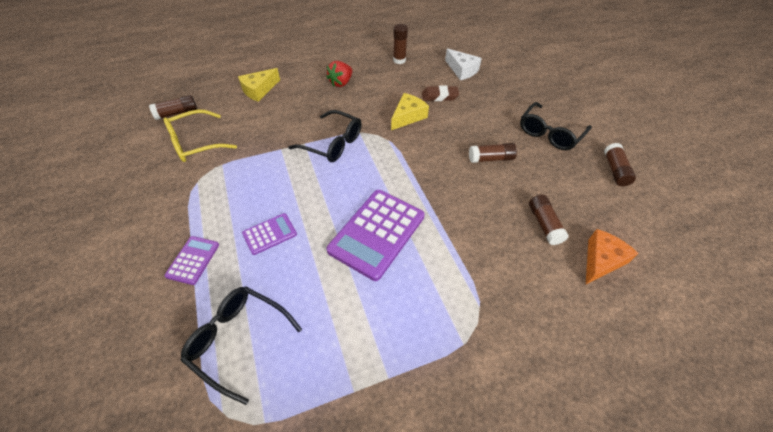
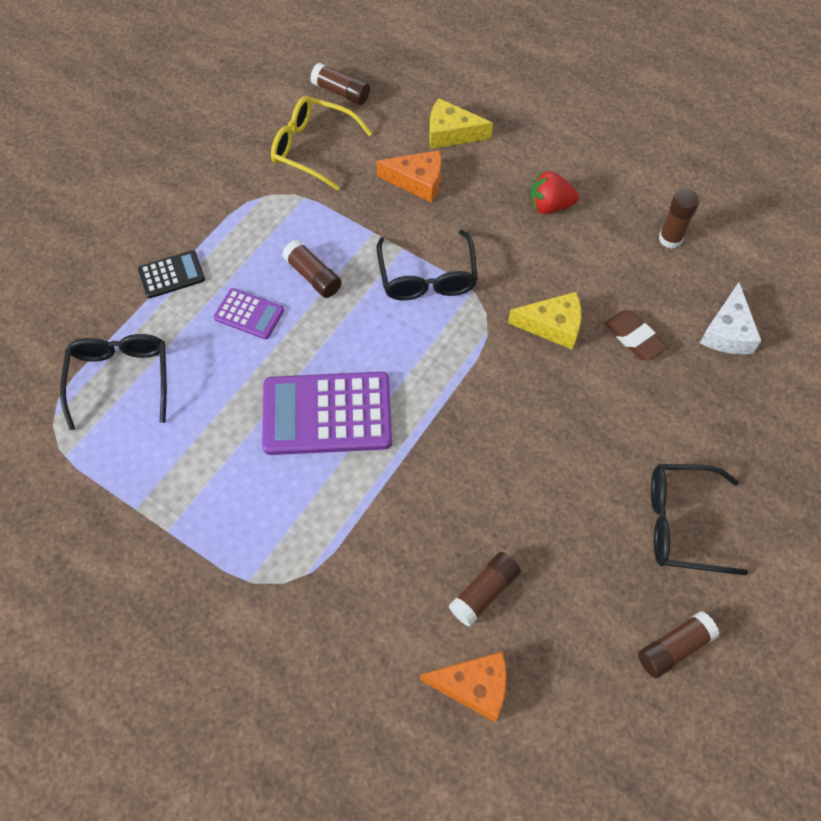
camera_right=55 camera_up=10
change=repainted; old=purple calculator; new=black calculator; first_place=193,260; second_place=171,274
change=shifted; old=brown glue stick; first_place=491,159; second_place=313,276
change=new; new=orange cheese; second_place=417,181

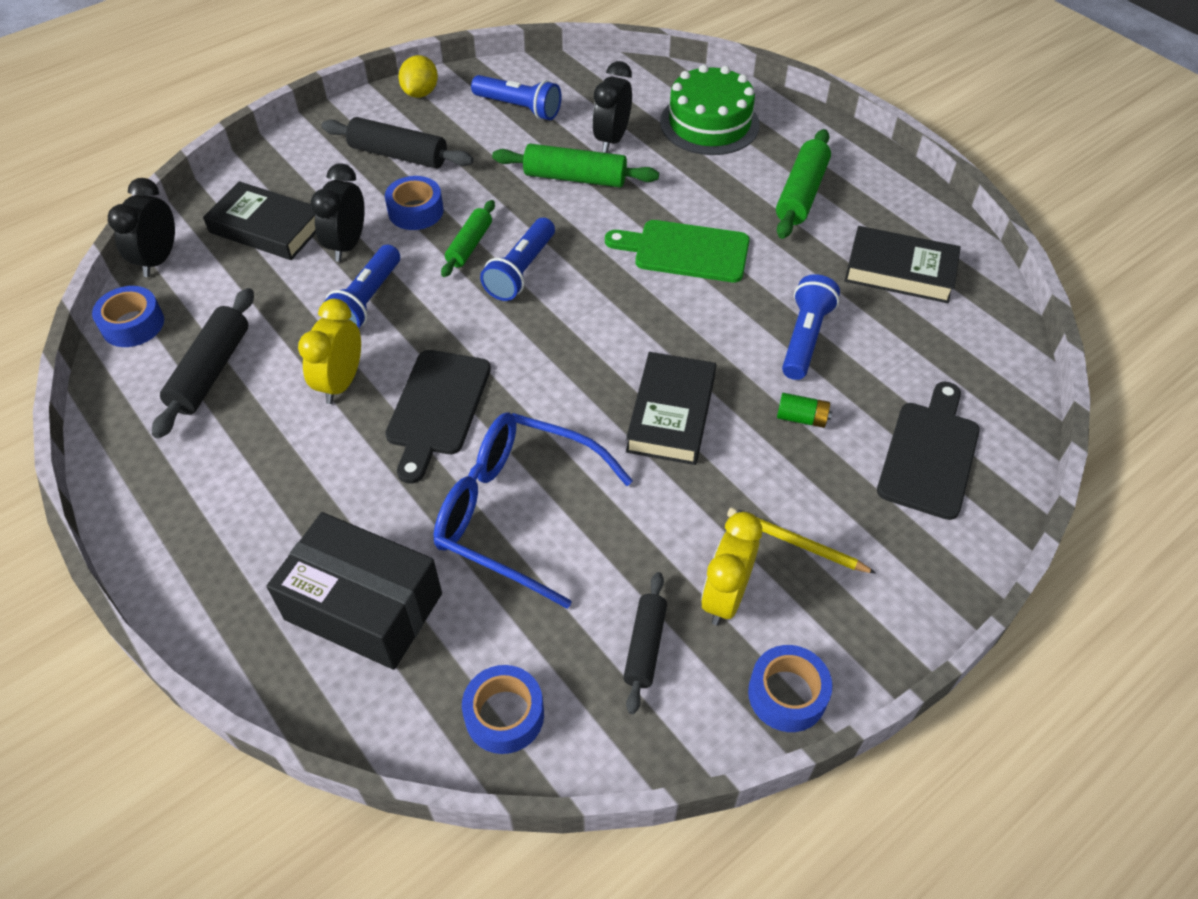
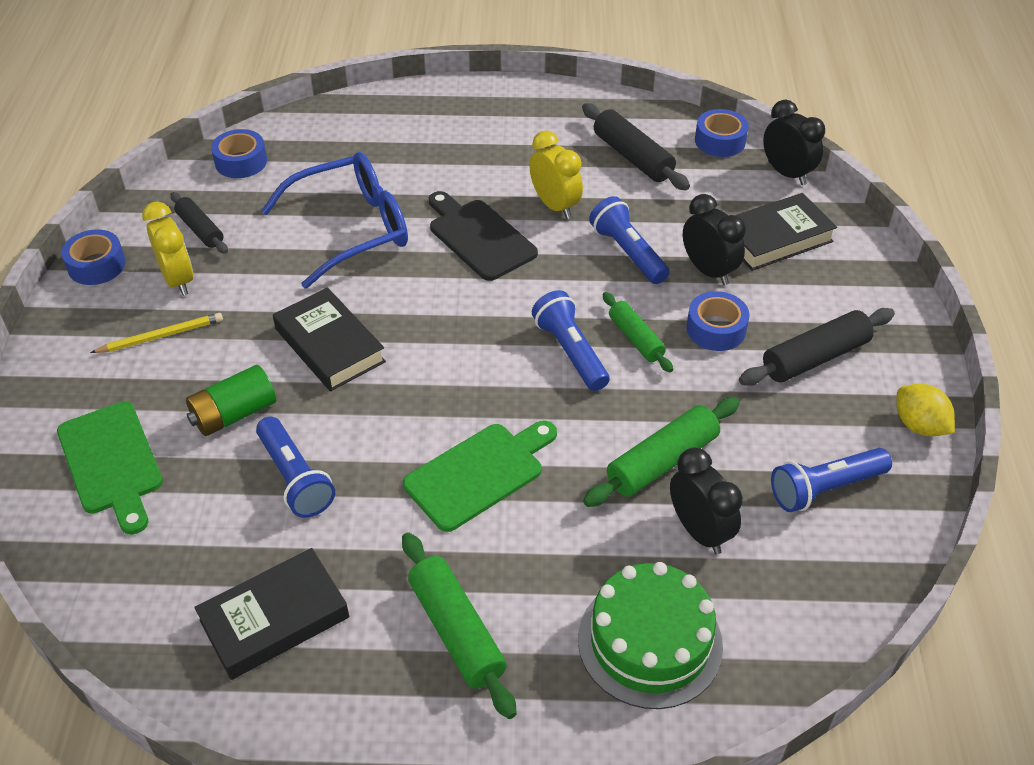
camera_right=130 camera_up=-5
change=gone; old=black box; first_place=364,606
change=scaled; old=green battery; first_place=801,418; second_place=234,414; factor=1.66
change=repainted; old=black cutting board; new=green cutting board; first_place=930,454; second_place=111,462

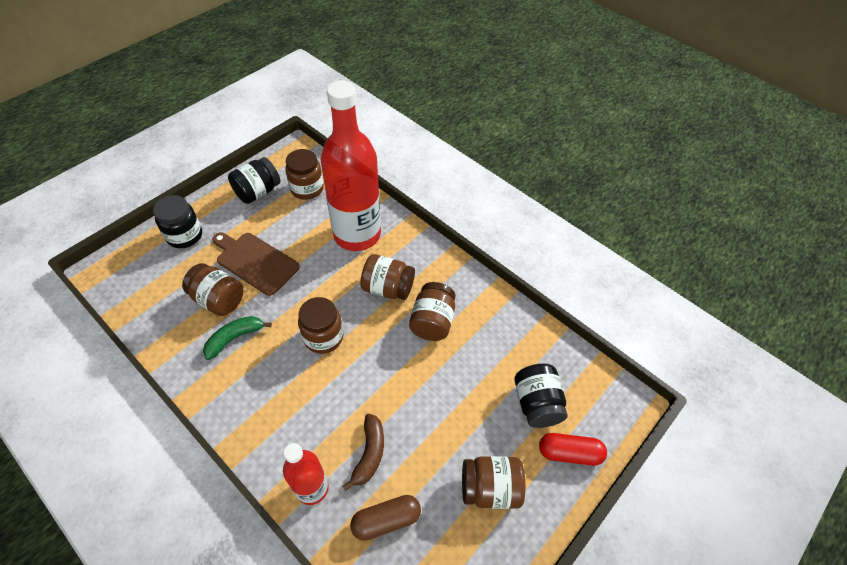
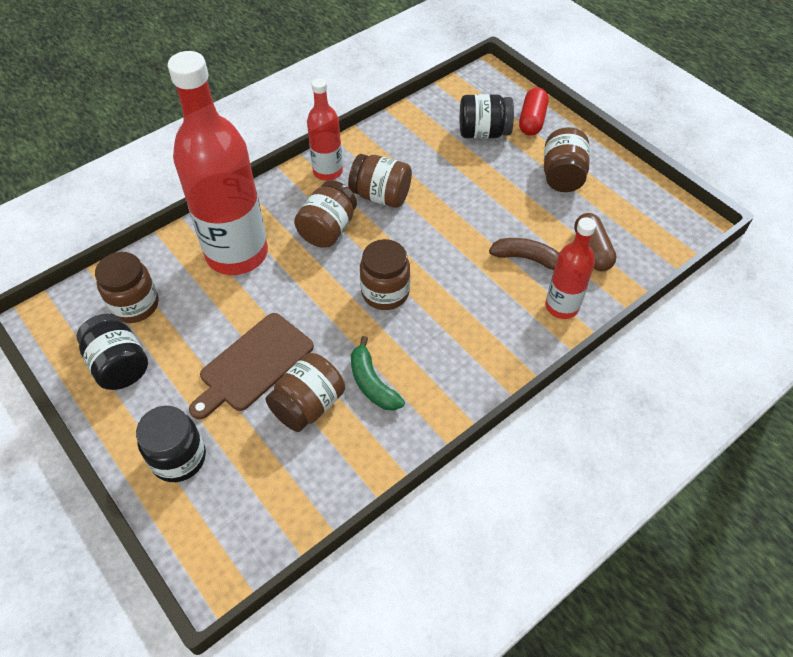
camera_right=-80 camera_up=0
change=new; new=red bottle; second_place=328,171

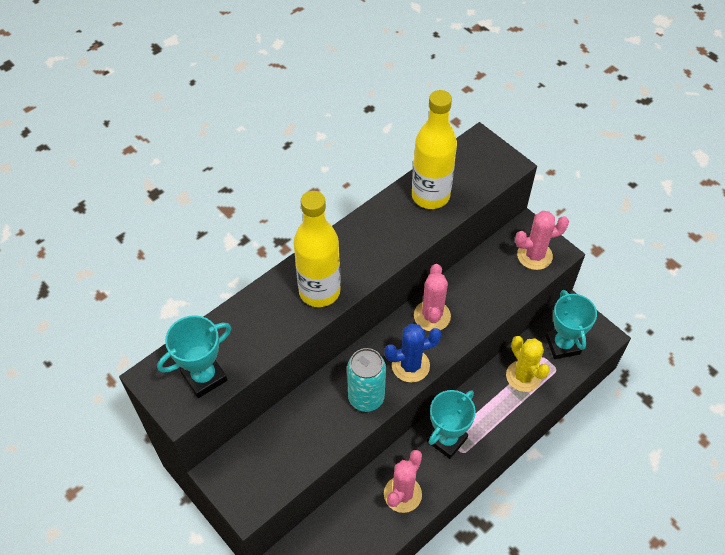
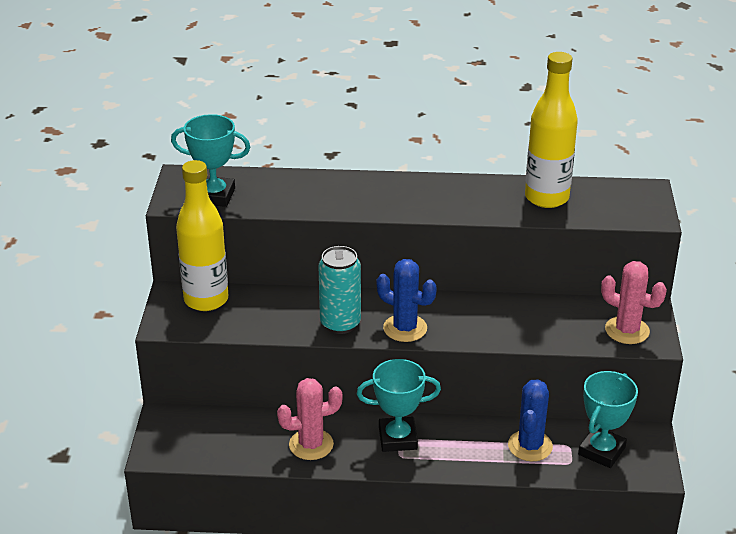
camera_right=45 camera_up=-20
change=shifted; old=yellow bottle; first_place=319,291; second_place=206,300
change=gone; old=pink cactus; first_place=432,316
change=repainted; old=yellow cactus; new=blue cactus; first_place=523,376; second_place=530,446

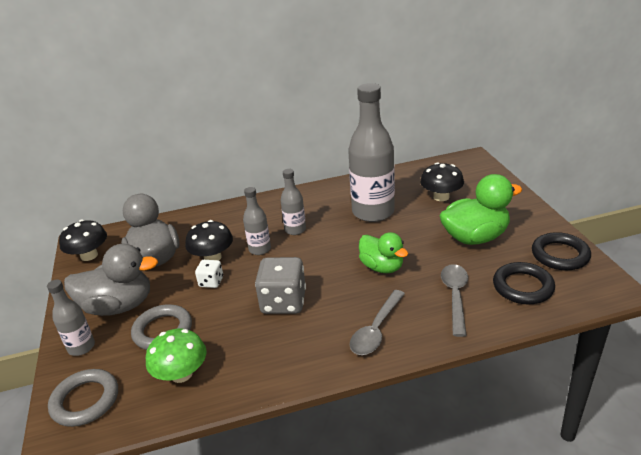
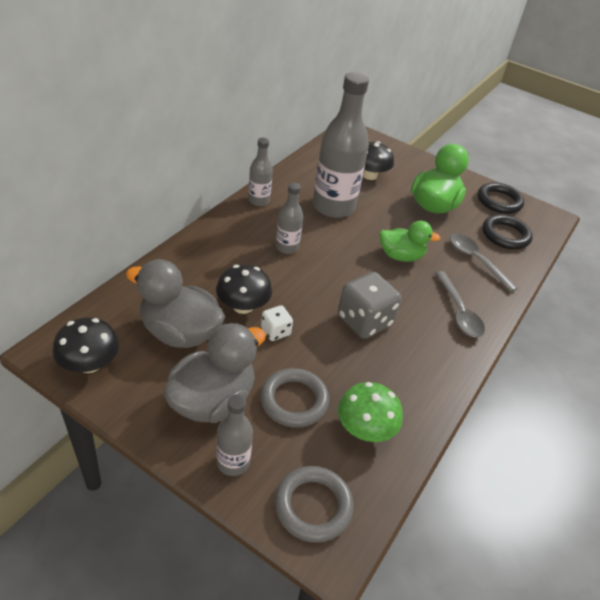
camera_right=-50 camera_up=10
change=shifted; old=grey bottle; first_place=260,249; second_place=259,200

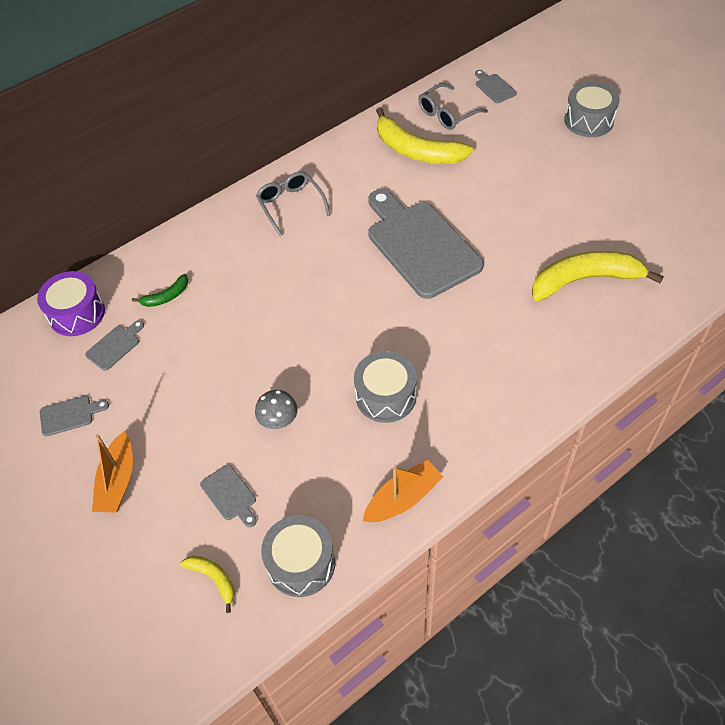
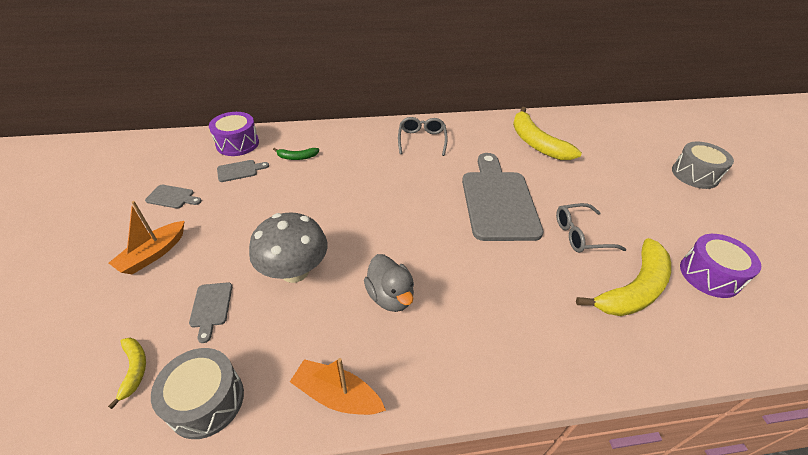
camera_right=25 camera_up=-10
change=scaled; old=grey mushroom; first_place=278,421; second_place=295,271; factor=1.89
change=swapped; old=grey drum; new=grey duck; first_place=386,396; second_place=390,296
change=rotated; old=orange boat; first_place=403,498; second_place=337,395; degrees=-150
change=shifted; old=grey glasses; first_place=447,114; second_place=580,235
change=gone; old=grey cutting board; first_place=494,87
change=rotated; old=yellow banana; first_place=585,280; second_place=633,289; degrees=120
change=new; new=purple drum; second_place=709,275

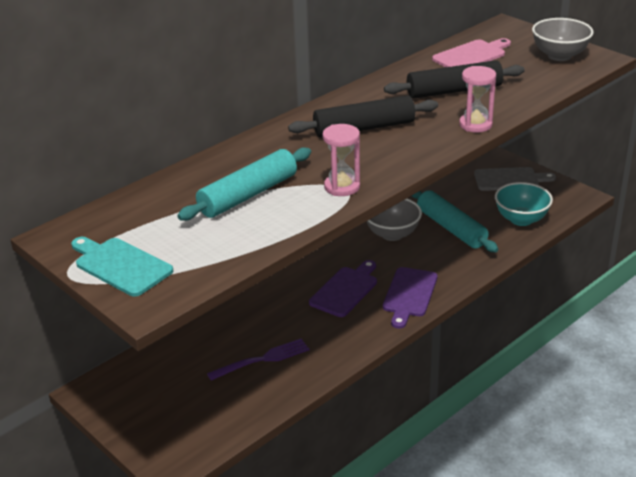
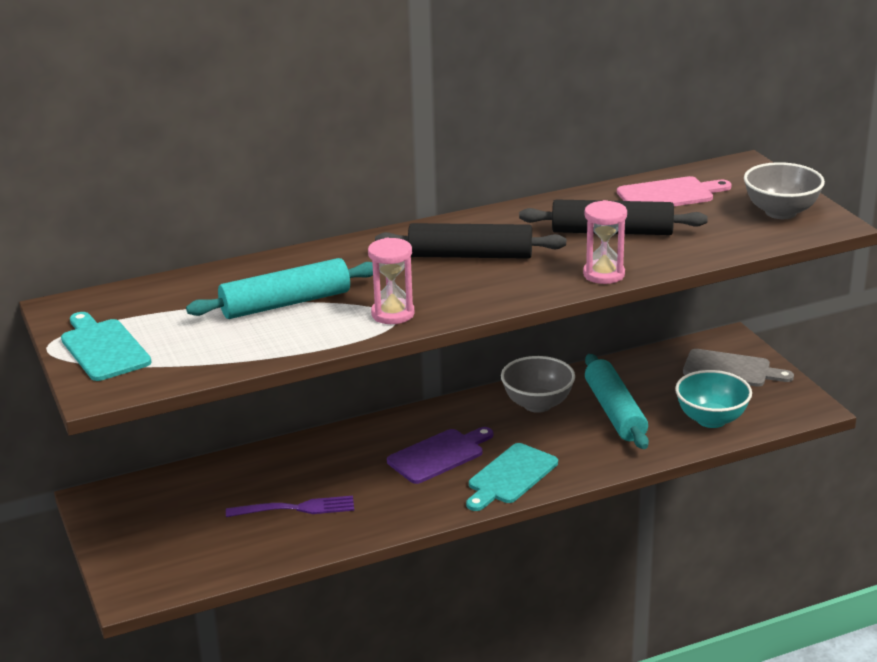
camera_right=20 camera_up=-5
change=repainted; old=purple cutting board; new=turquoise cutting board; first_place=409,295; second_place=510,476

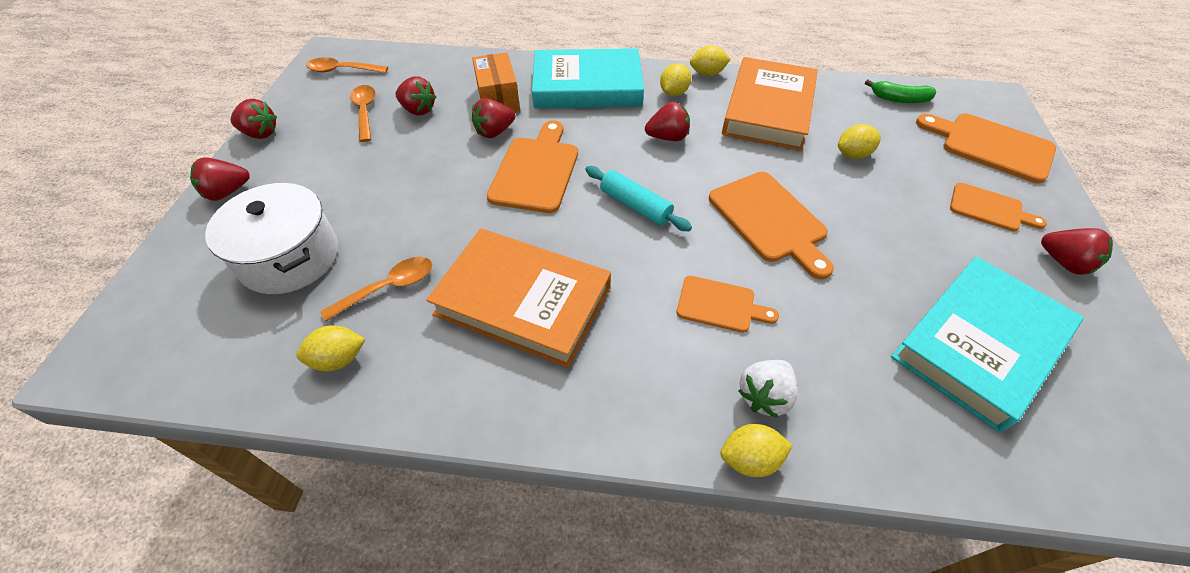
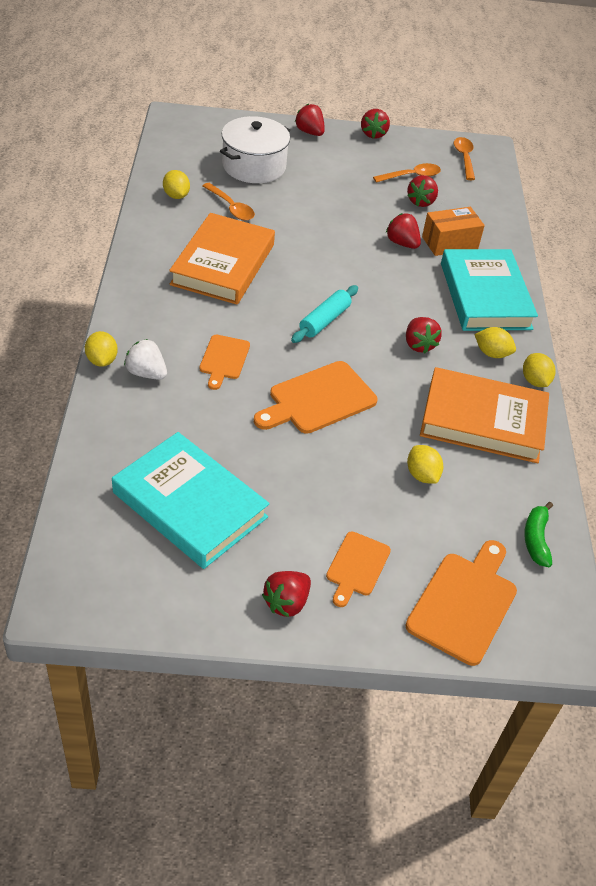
camera_right=80 camera_up=-5
change=gone; old=orange cutting board; first_place=536,171

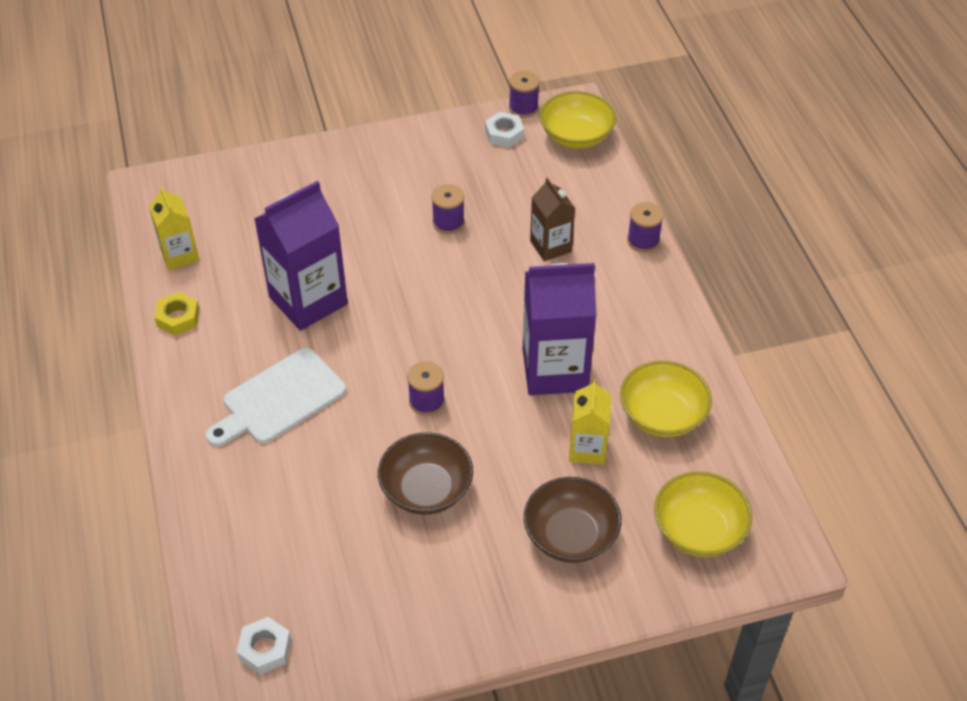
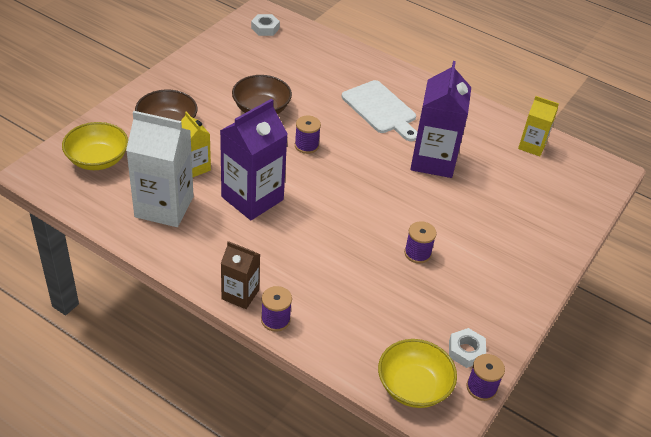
camera_right=135 camera_up=-5
change=gone; old=yellow nut; first_place=178,318
change=rotated; old=white cutting board; first_place=279,399; second_place=381,109; degrees=135
change=shifted; old=brown carton; first_place=550,246; second_place=240,294
change=swapped; old=yellow bowl; new=white carton; first_place=662,415; second_place=164,207

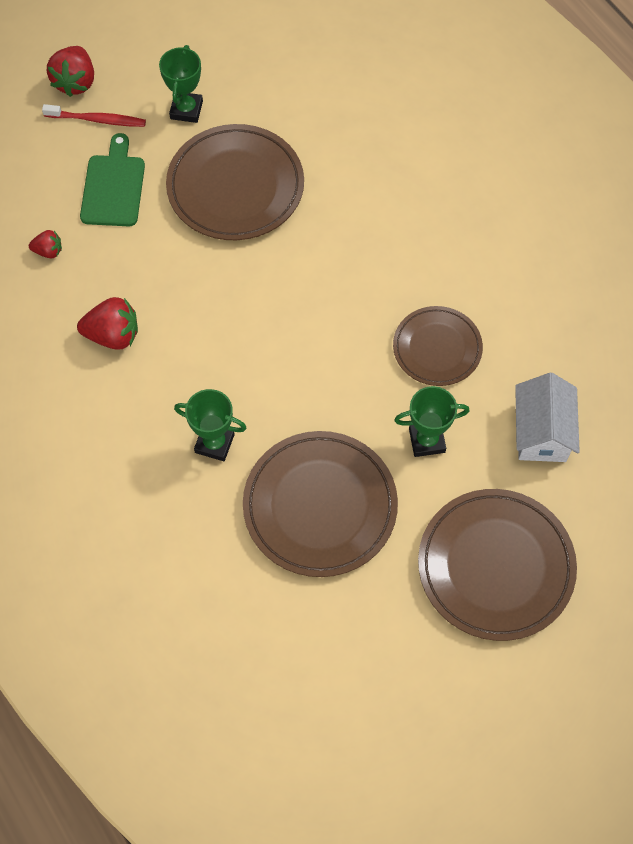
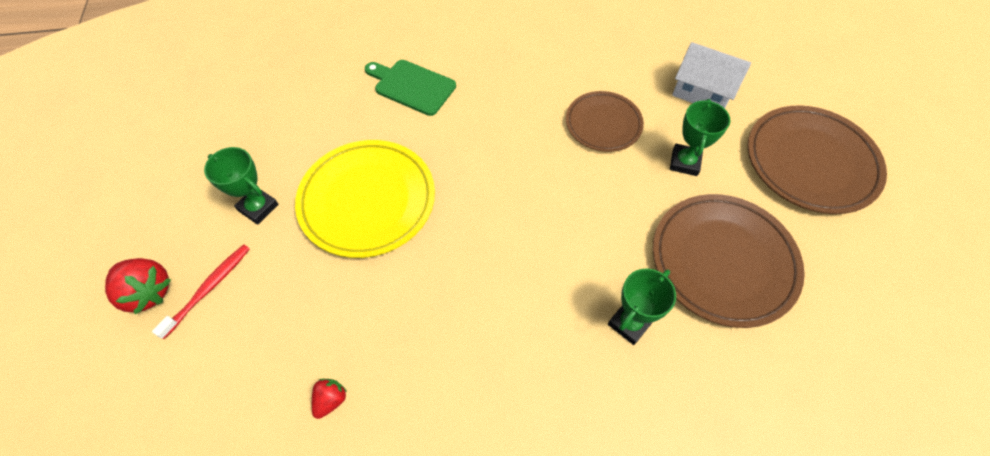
camera_right=-65 camera_up=-5
change=gone; old=red strawberry; first_place=113,335
change=shifted; old=green cutting board; first_place=113,187; second_place=412,86
change=repainted; old=brown plate; new=yellow plate; first_place=235,187; second_place=367,201

